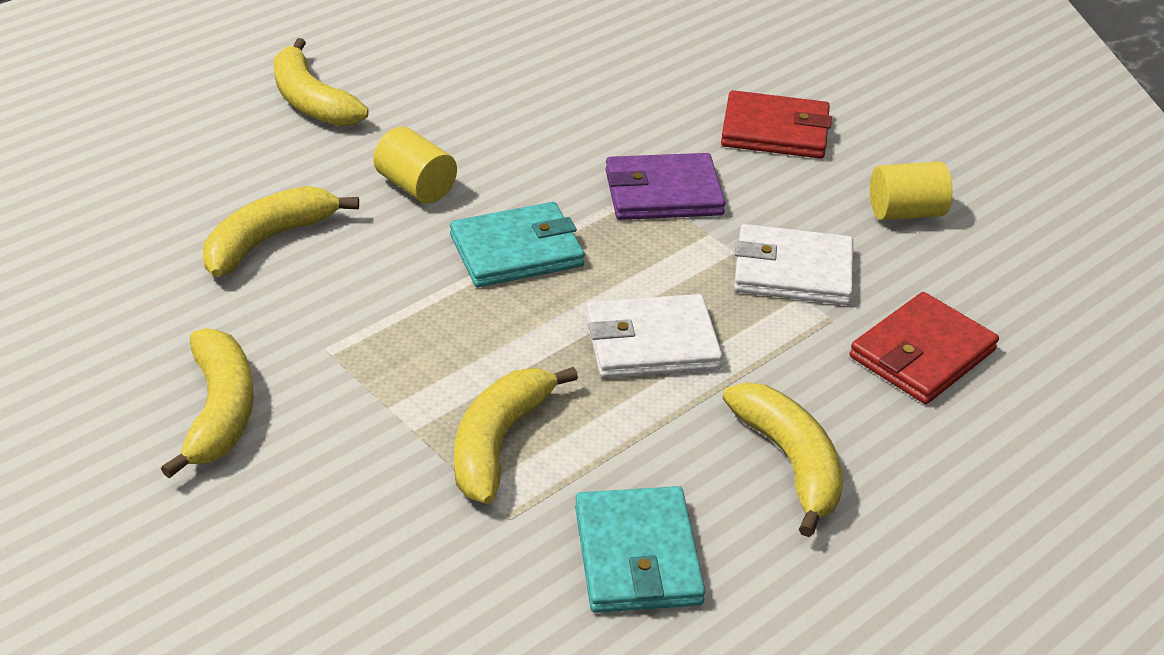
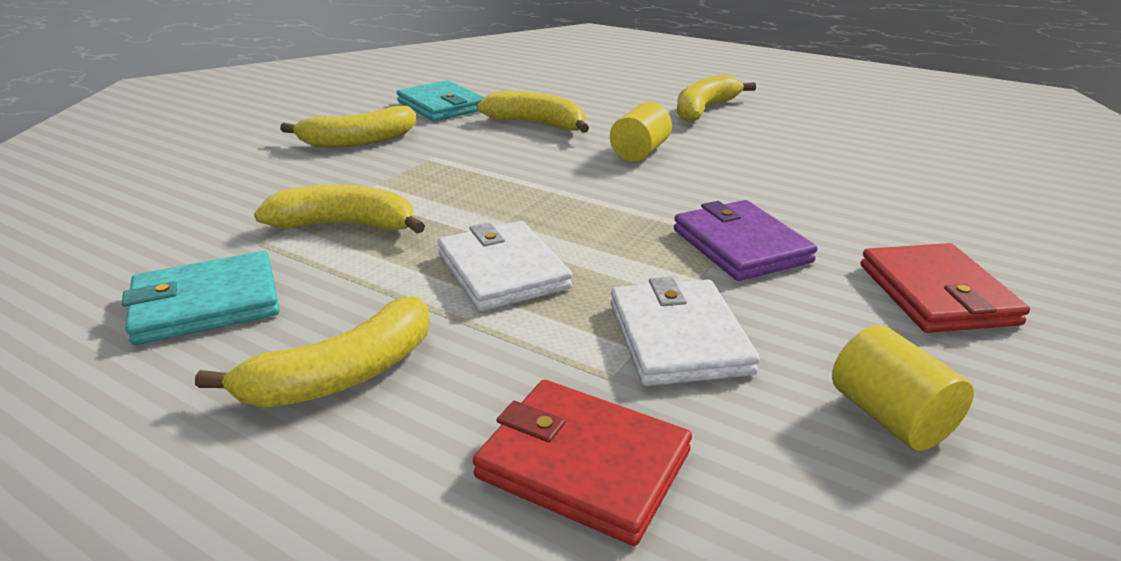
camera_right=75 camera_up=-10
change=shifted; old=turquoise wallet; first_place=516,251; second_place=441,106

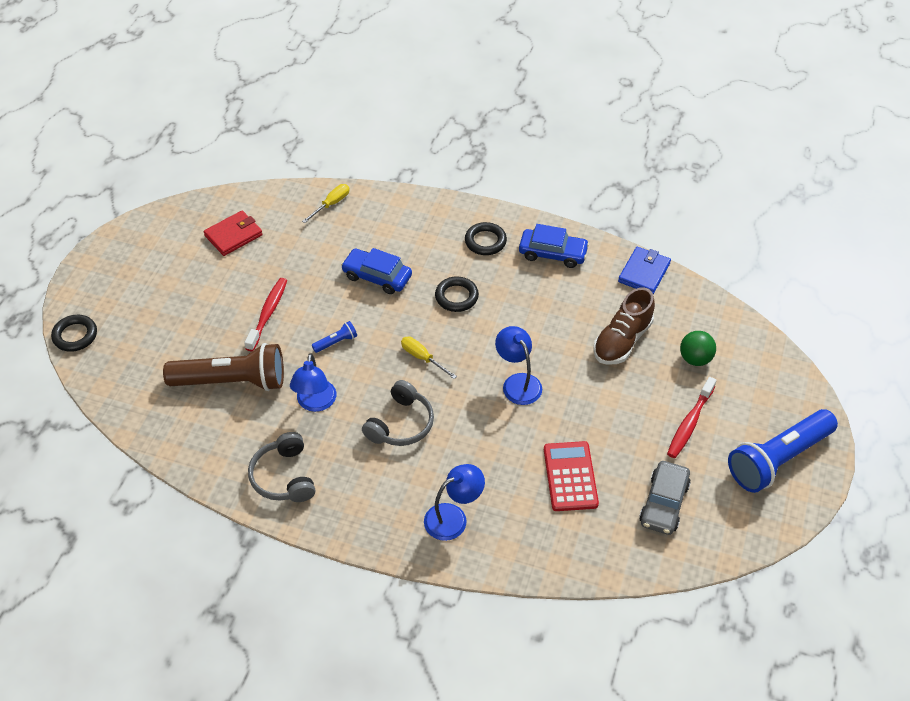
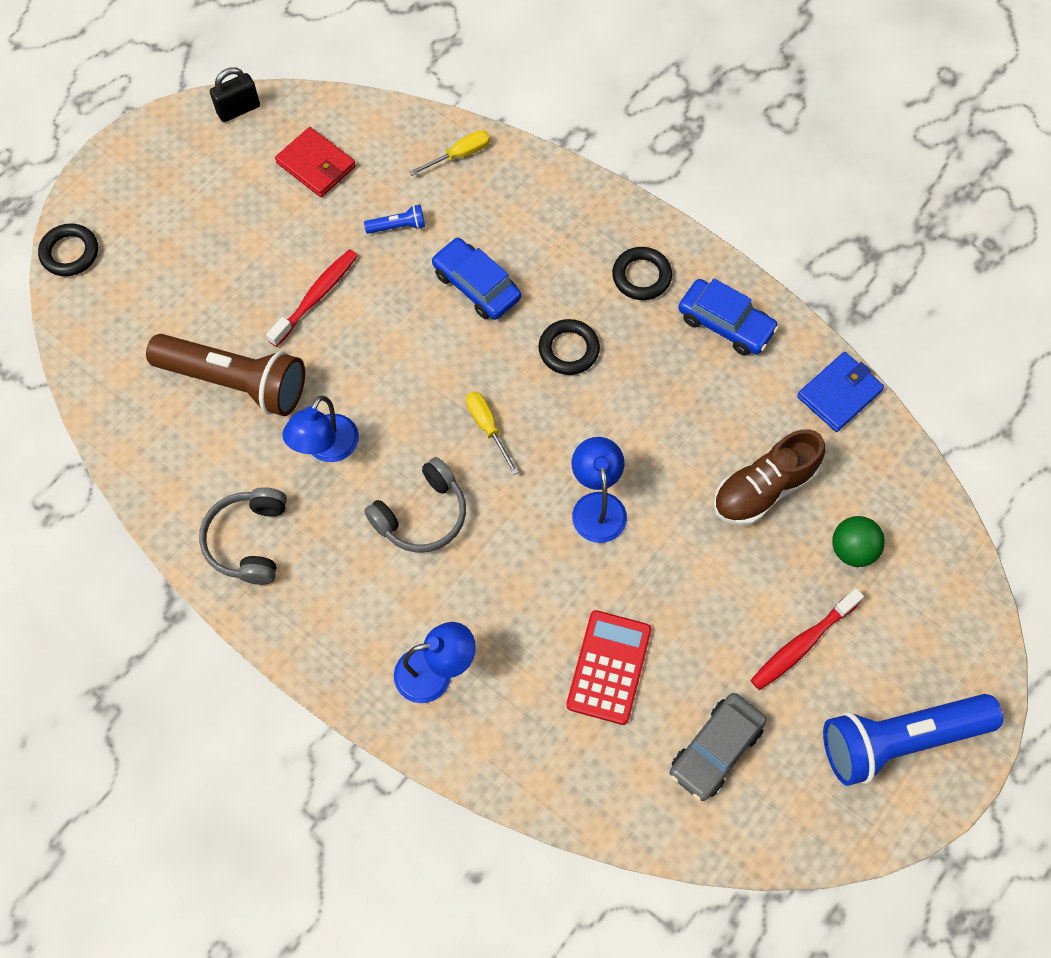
camera_right=20 camera_up=15
change=rotated; old=red wallet; first_place=233,235; second_place=316,165; degrees=60
change=shifted; old=blue flashlight; first_place=336,342; second_place=398,226
change=new; new=black padlock; second_place=238,109

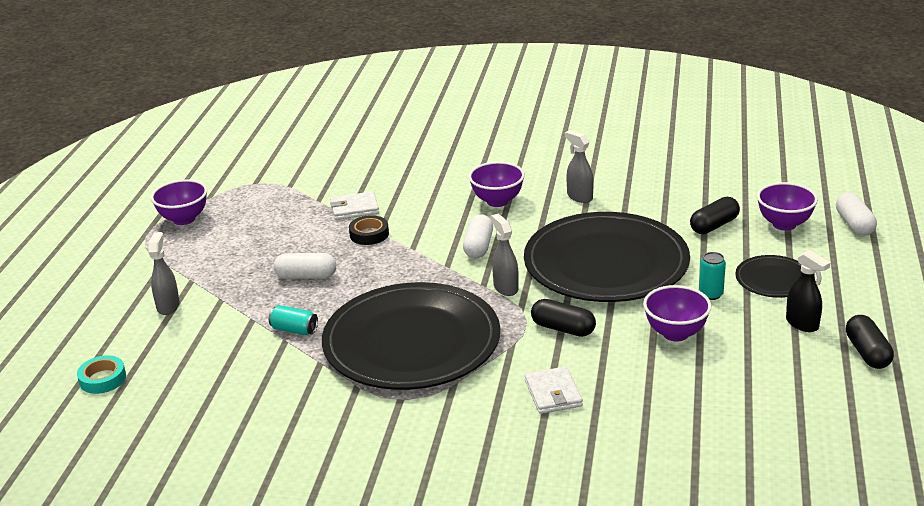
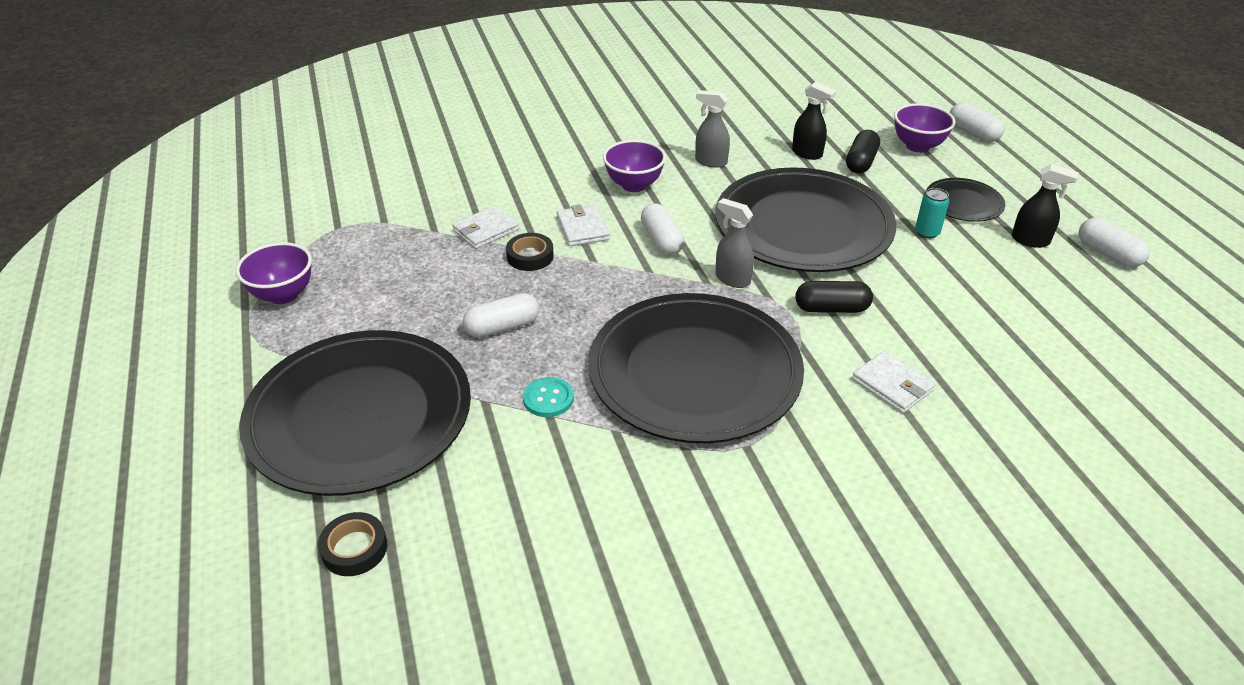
camera_right=-30 camera_up=10
change=repainted; old=turquoise tape; new=black tape; first_place=102,379; second_place=354,548
change=swapped; old=grey spray bottle; new=black plate; first_place=168,306; second_place=360,416
change=swapped; old=turquoise can; new=turquoise button; first_place=294,330; second_place=548,398
change=gone; old=purple bowl; first_place=675,333
change=repainted; old=black capsule; new=white capsule; first_place=867,353; second_place=1108,253
change=new; new=white wallet; second_place=582,228
change=new; new=black spray bottle; second_place=807,153

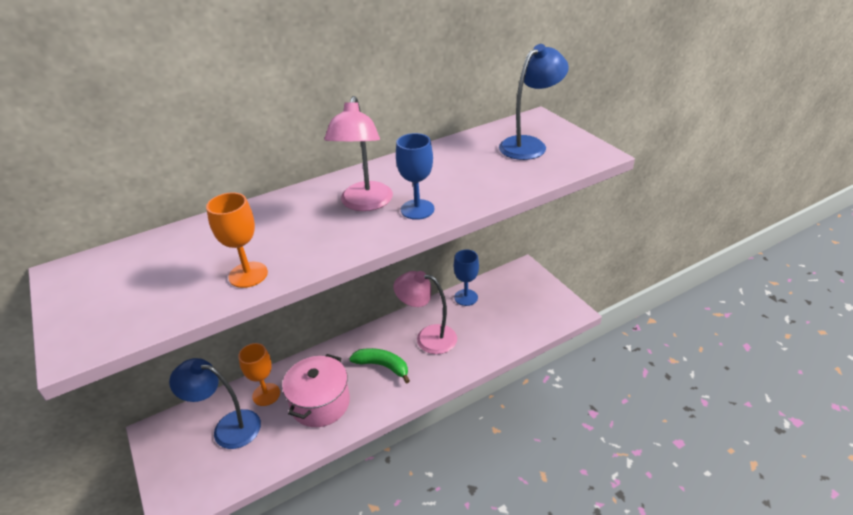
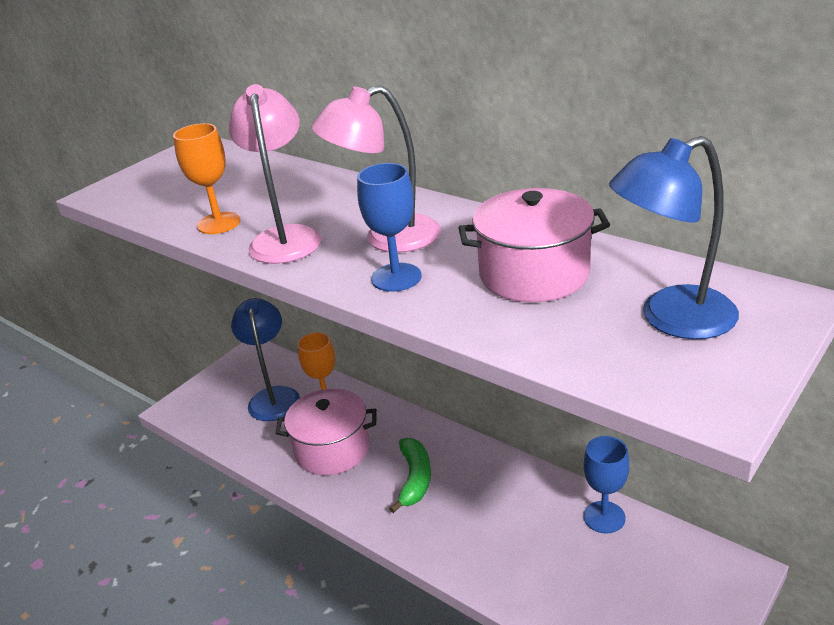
camera_right=70 camera_up=-5
change=shifted; old=pink lamp; first_place=428,337; second_place=285,237
change=rotated; old=blue lamp; first_place=529,144; second_place=671,319; degrees=135
change=new; new=pink pot; second_place=534,274

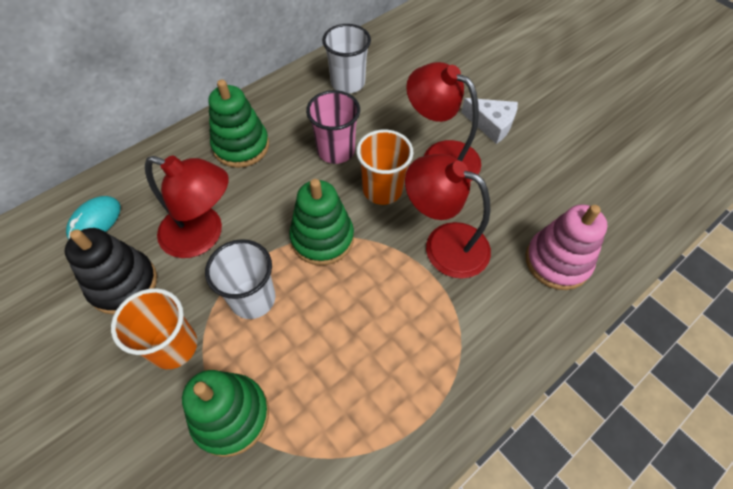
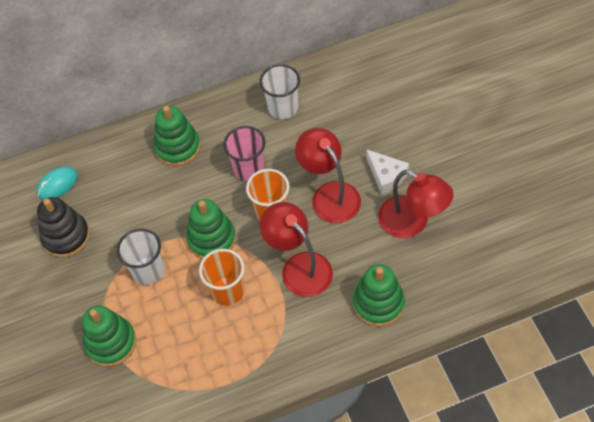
camera_right=25 camera_up=0
change=shifted; old=orange cup; first_place=173,346; second_place=227,291
change=shifted; old=red lamp; first_place=203,235; second_place=412,223
change=repainted; old=pink stacking toy; new=green stacking toy; first_place=557,261; second_place=378,303

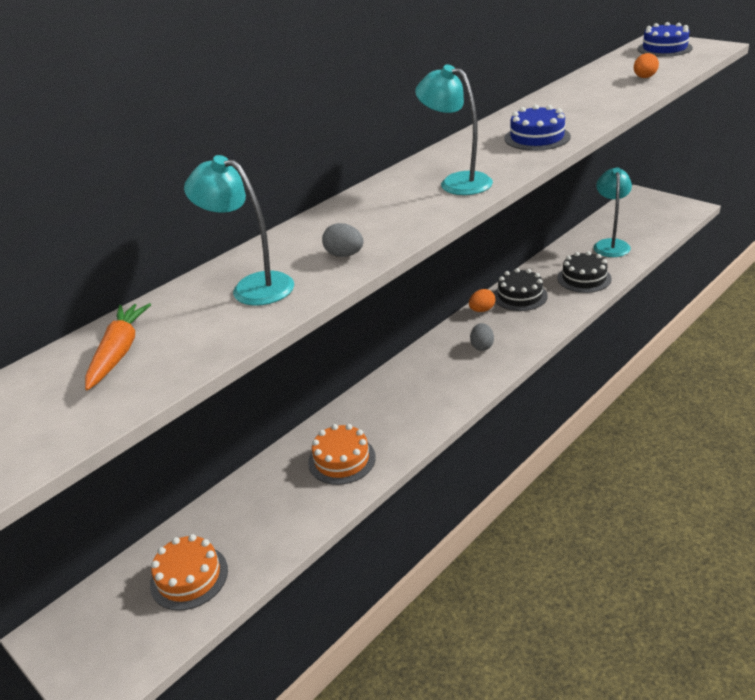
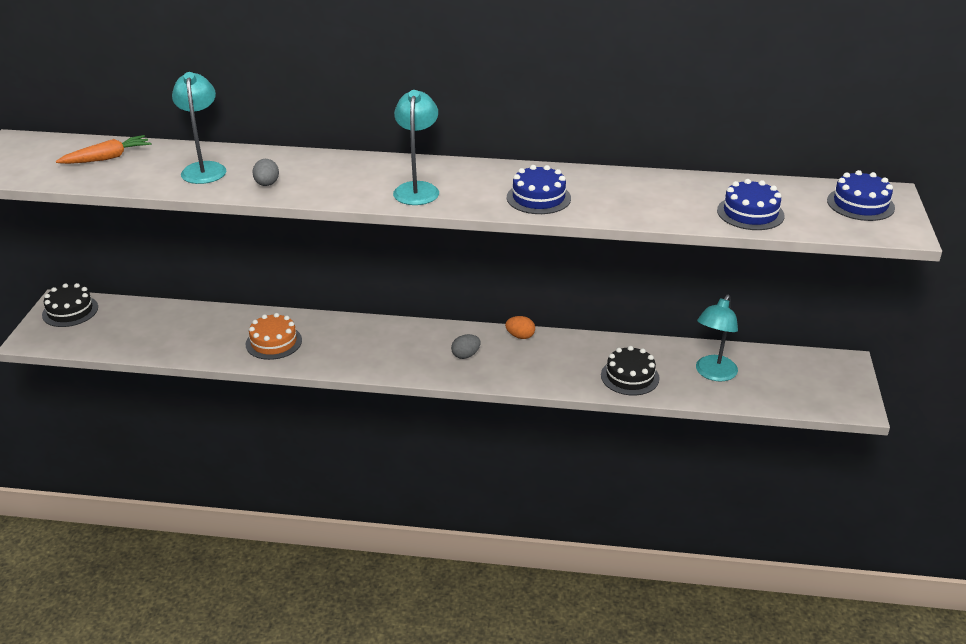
camera_right=50 camera_up=0
change=gone; old=orange cake; first_place=189,577
change=shifted; old=black cake; first_place=520,296; second_place=70,311
change=rotated; old=turquoise lamp; first_place=610,244; second_place=713,374; degrees=150
change=swapped; old=orange egg; new=blue cake; first_place=644,77; second_place=750,213

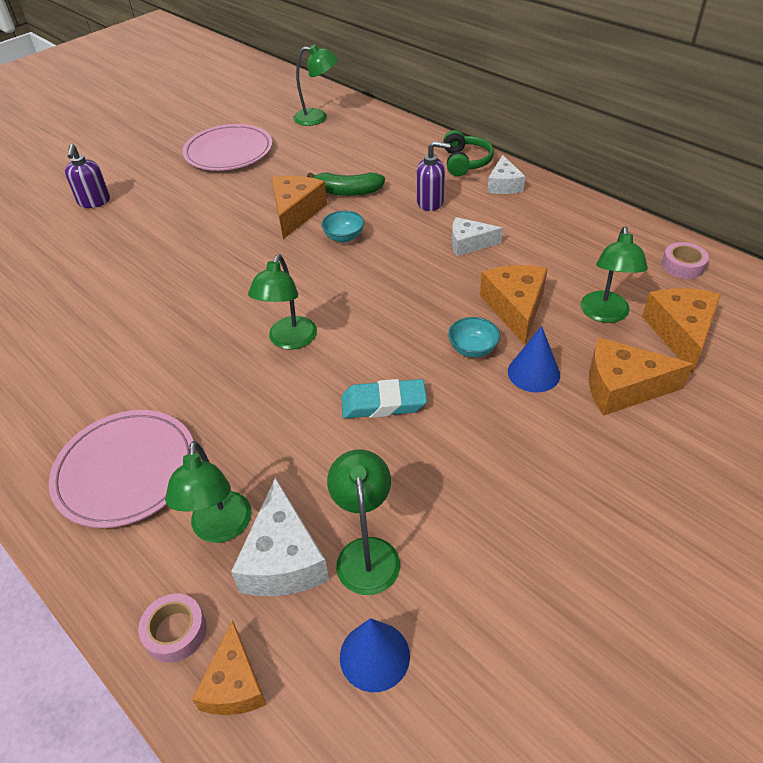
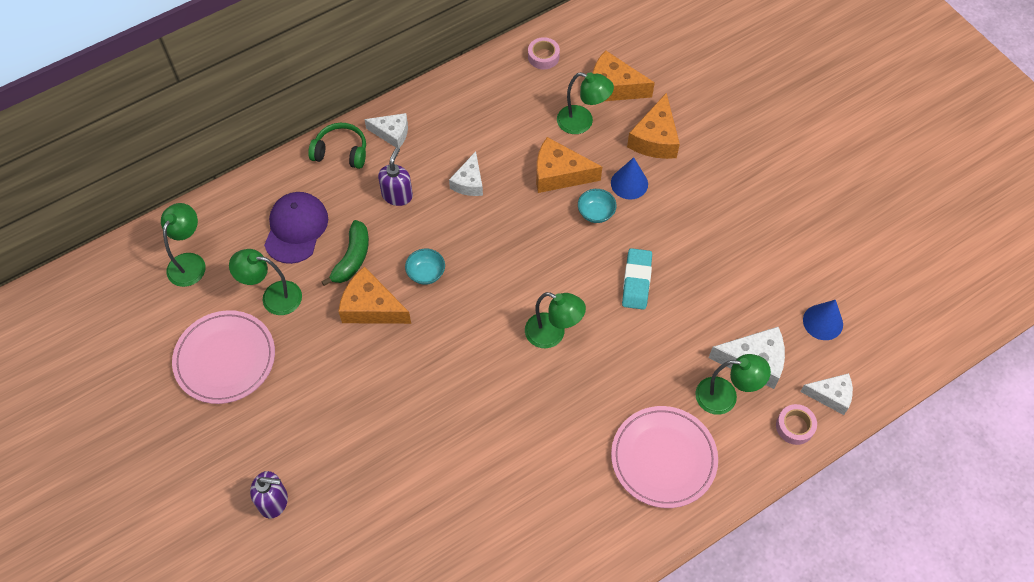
camera_right=-80 camera_up=15
change=repainted; old=orange cheese; new=white cheese; first_place=234,684; second_place=830,395
change=shifted; old=green lamp; first_place=367,552; second_place=273,297
change=new; new=purple cap; second_place=296,228

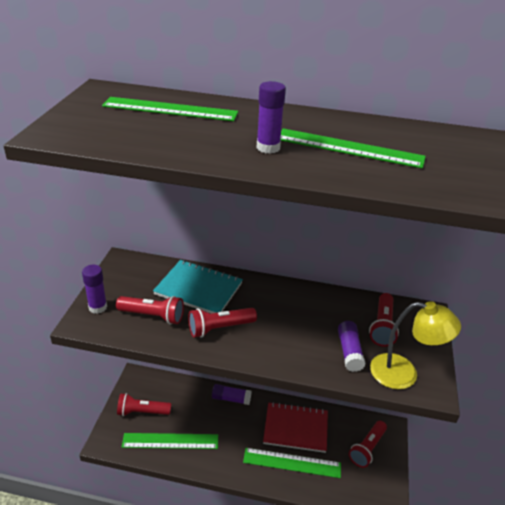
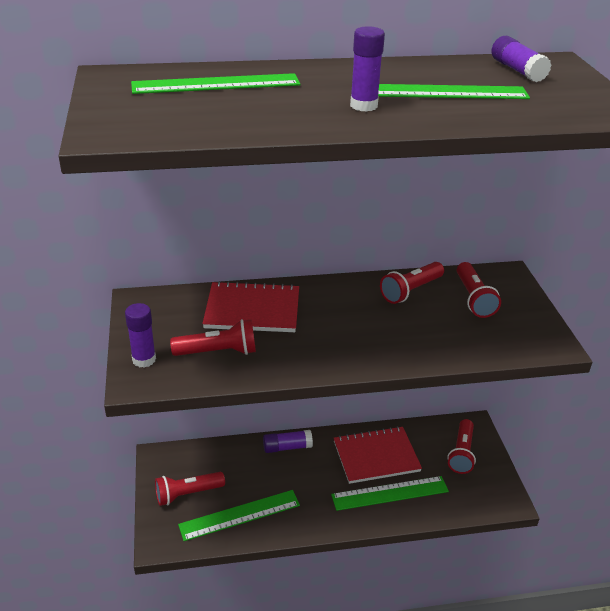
camera_right=-20 camera_up=0
change=repainted; old=turquoise notebook; new=red notebook; first_place=198,289; second_place=252,310
change=shifted; old=red flashlight; first_place=219,328; second_place=410,291
change=shifted; old=purple glue stick; first_place=349,352; second_place=517,70
change=gone; old=yellow lamp; first_place=404,373

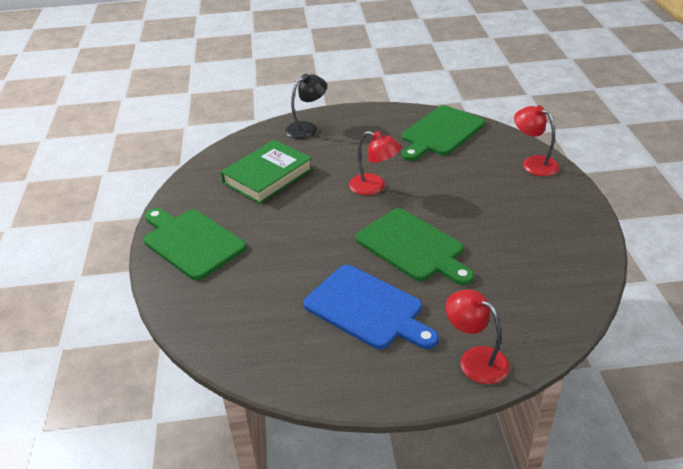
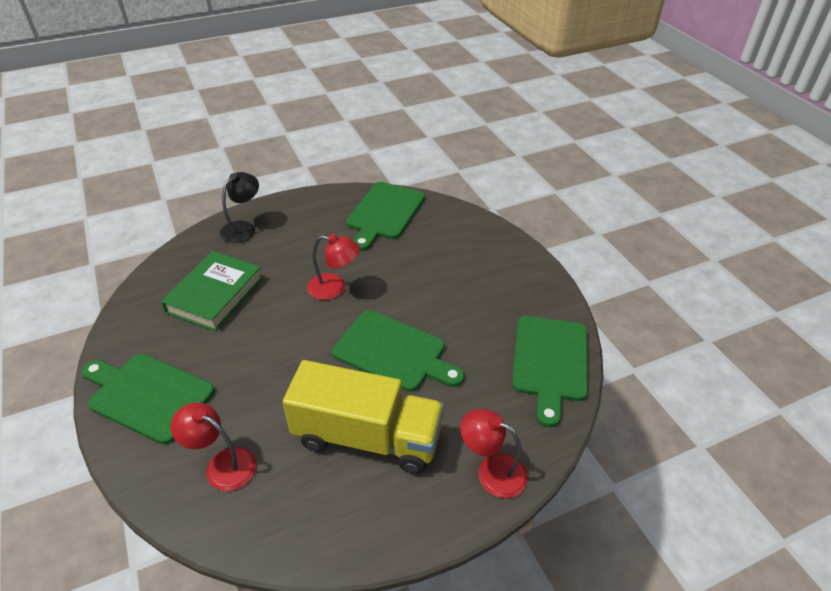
camera_right=-20 camera_up=5
change=swapped; old=blue cutting board; new=yellow truck; first_place=367,309; second_place=367,437
change=shifted; old=red lamp; first_place=533,163; second_place=222,464
change=new; new=green cutting board; second_place=550,362

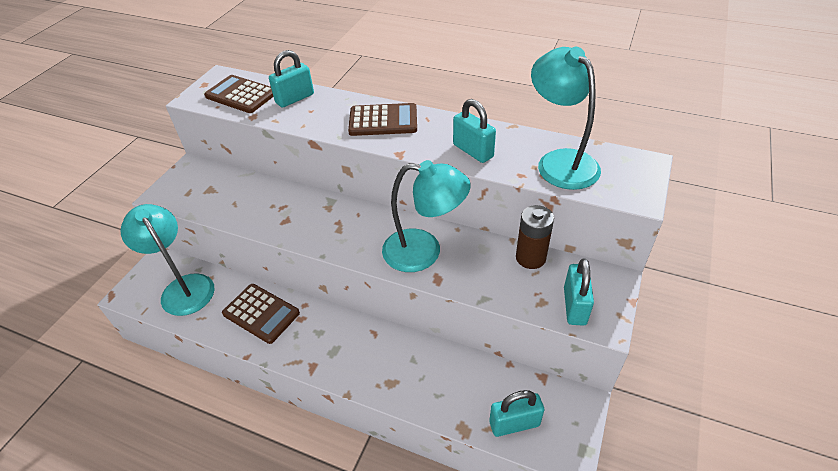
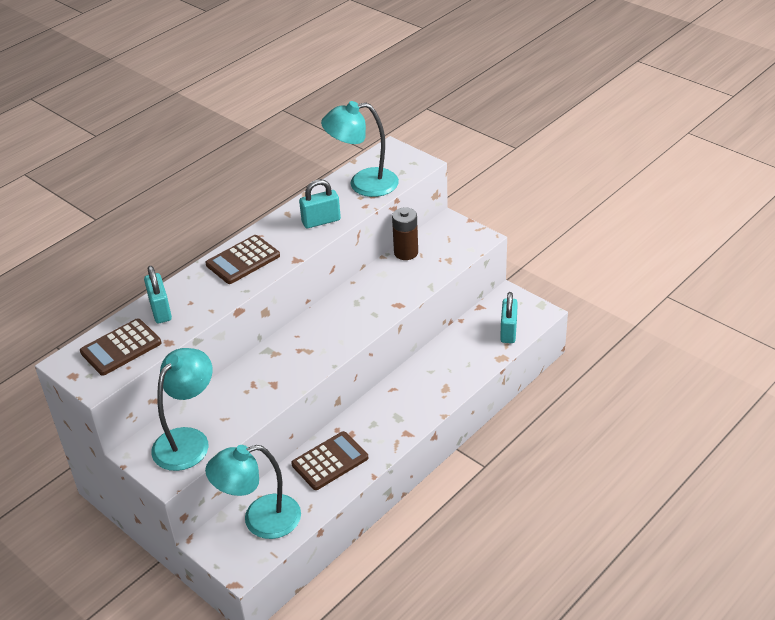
camera_right=-70 camera_up=-5
change=rotated; old=brown calculator; first_place=383,121; second_place=243,260; degrees=-150
change=shifted; old=turquoise lamp; first_place=424,252; second_place=188,440
change=gone; old=turquoise padlock; first_place=574,306

